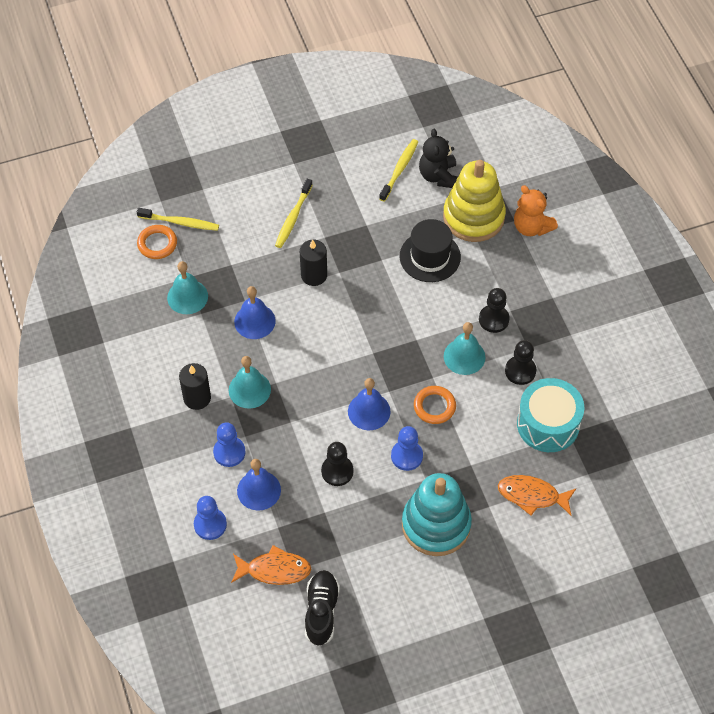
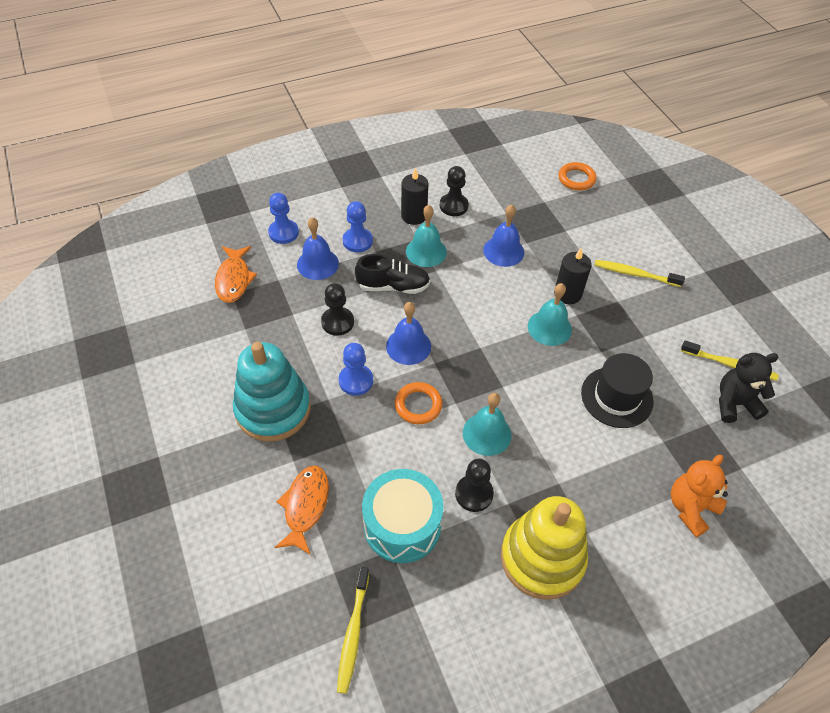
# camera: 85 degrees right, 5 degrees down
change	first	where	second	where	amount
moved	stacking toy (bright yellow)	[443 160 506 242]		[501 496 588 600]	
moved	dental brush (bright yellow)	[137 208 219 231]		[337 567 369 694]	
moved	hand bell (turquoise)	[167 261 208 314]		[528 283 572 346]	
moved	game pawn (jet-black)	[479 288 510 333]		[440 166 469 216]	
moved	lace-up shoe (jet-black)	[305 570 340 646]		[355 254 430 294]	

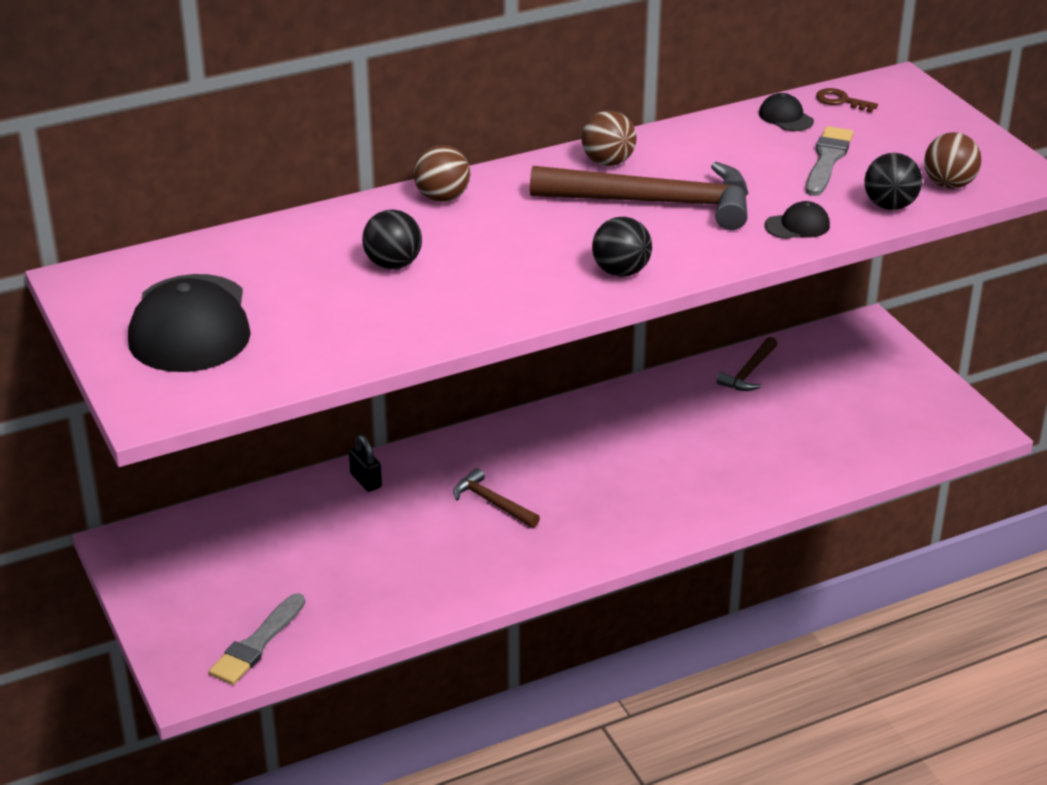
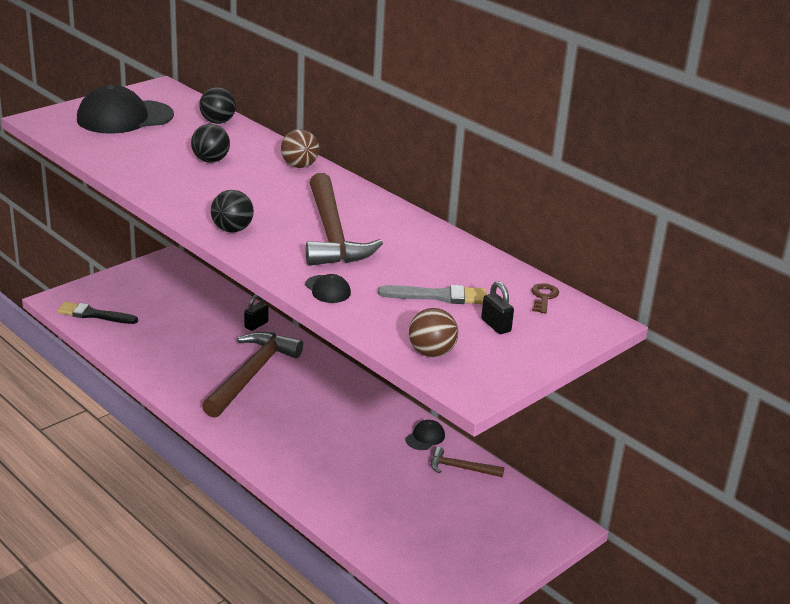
# camera: 70 degrees right, 5 degrees down
change	first	where	second	where	amount
moved	cap (jet-black)	[759 93 814 131]		[406 420 445 450]	
removed	play ball (dark brown)	[581 111 636 166]			
moved	play ball (jet-black)	[864 153 922 210]		[199 87 236 124]	
resized	hammer (dark brown)	[453 468 540 528]		[202 332 303 418]	x2.07
recoloured	brush (gray)	[209 593 305 685]	brush (jet-black)	[57 302 138 324]	
added			padlock (jet-black)	[481 281 514 334]	

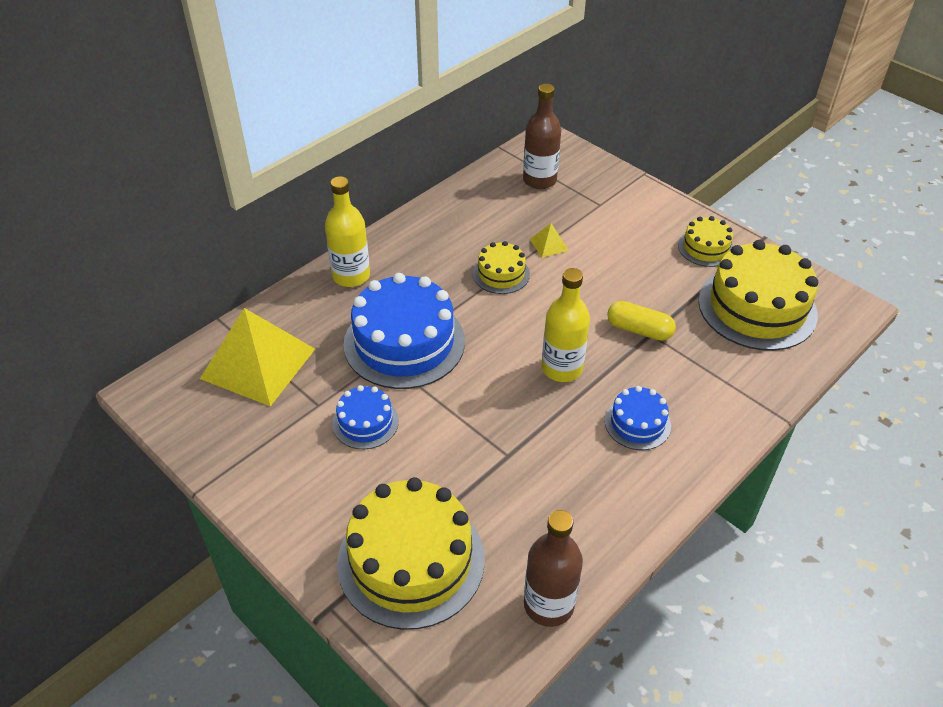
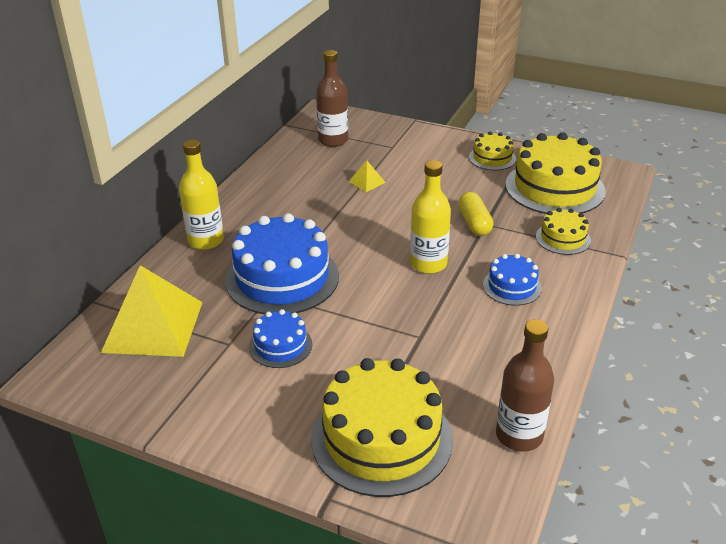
# camera: 20 degrees left, 10 degrees down
change	first	where	second	where	amount
moved	gateau (bright yellow)	[473 241 530 294]		[536 208 591 255]	
turned	capsule (bright yellow)	[607 301 676 341]		[458 192 493 236]	75 degrees clockwise

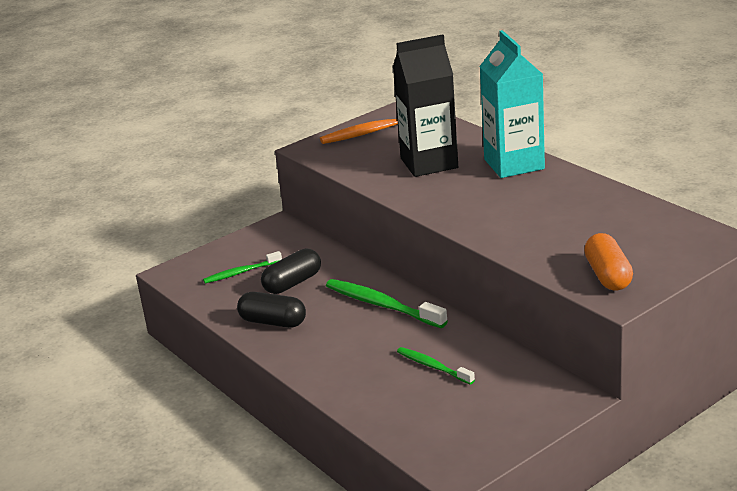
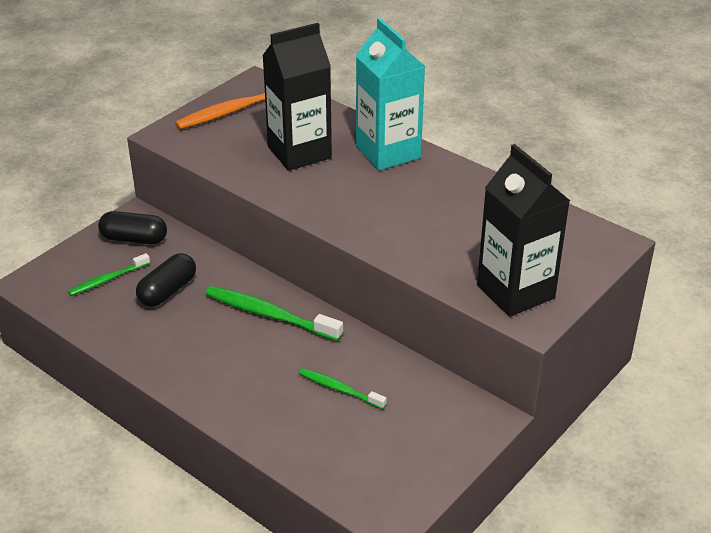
# camera: 15 degrees left, 10 degrees up
change	first	where	second	where	amount
replaced	capsule (orange-coloured)	[584 233 633 290]	carton (jet-black)	[477 144 570 317]	
moved	capsule (jet-black)	[237 292 306 328]		[98 211 167 244]	

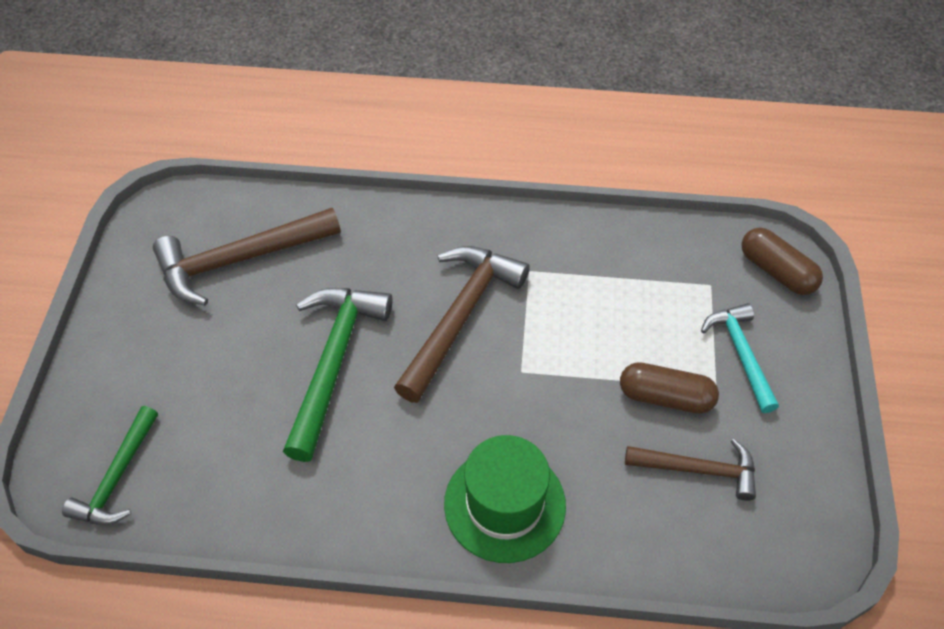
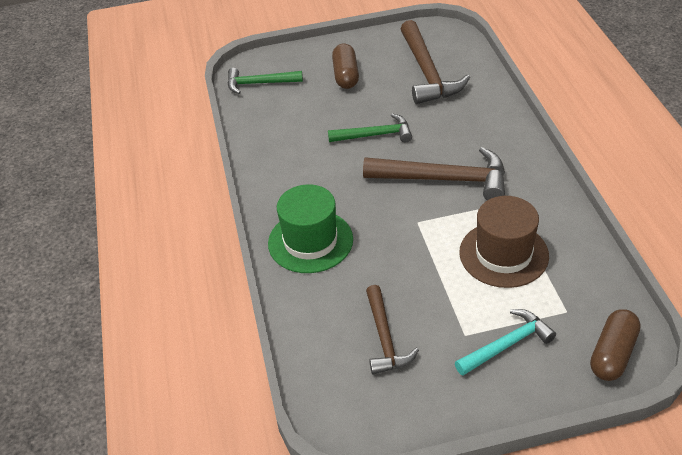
# camera: 75 degrees right, 10 degrees down
change	first	where	second	where	amount
turned	hammer (dark brown)	[153 208 341 306]		[401 20 470 104]	150 degrees counterclockwise
resized	hammer (leaf-green)	[283 288 392 462]		[328 113 412 142]	x0.62
moved	capsule (dark brown)	[620 362 719 414]		[332 43 359 89]	
added			hat (dark brown)	[459 196 549 288]	

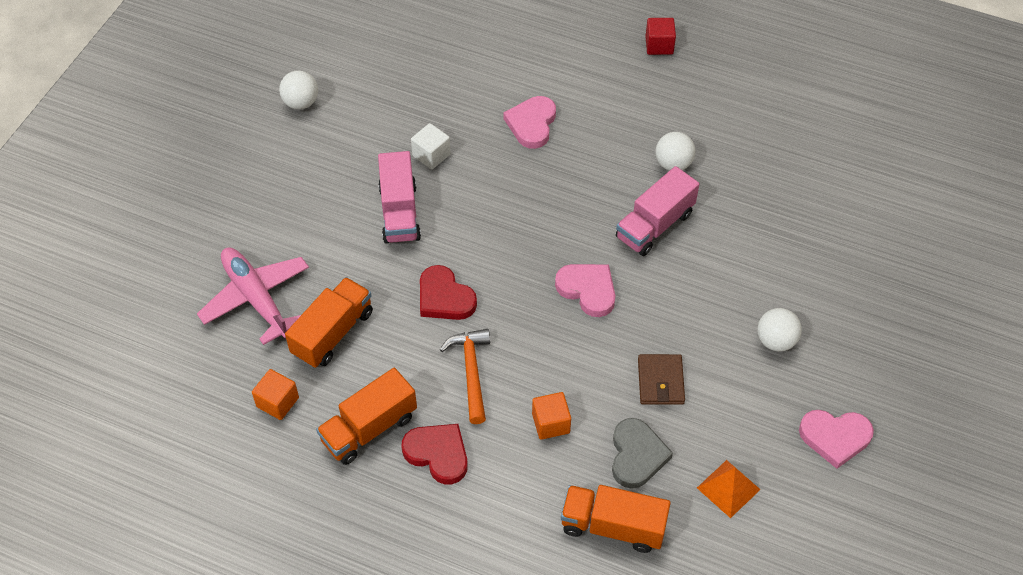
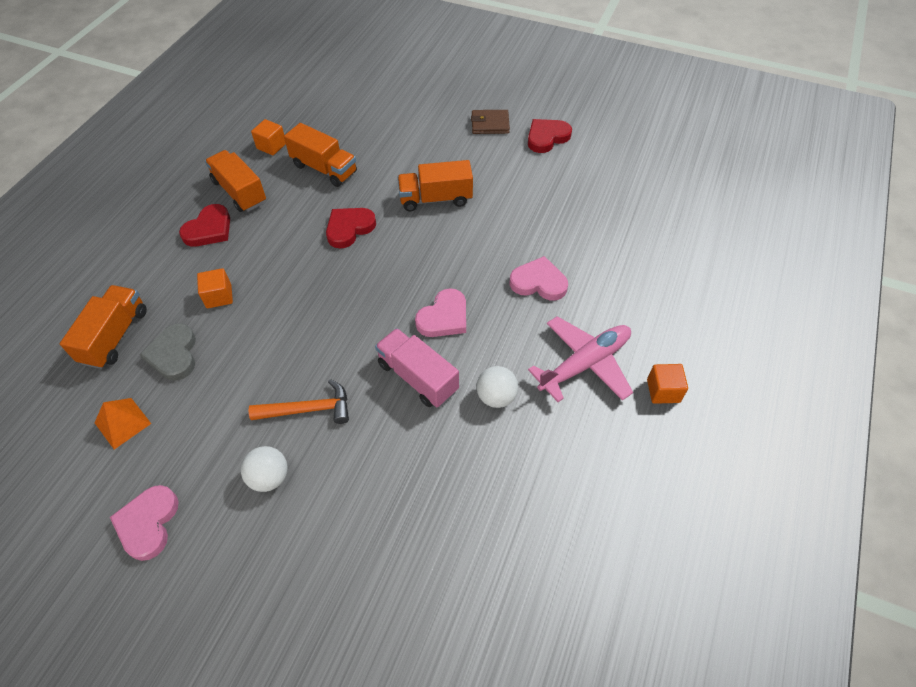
# camera: 90 degrees right, 0 degrees up
change	first	where	second	where	amount
recoloured	block (red)	[645 18 676 55]	block (orange-coloured)	[647 364 688 404]	
replaced	play ball (snow-white)	[279 71 318 109]	heart (red)	[528 119 572 153]	
removed	block (snow-white)	[411 123 451 169]			
recoloured	toy truck (rosy)	[378 151 421 244]	toy truck (orange-coloured)	[397 160 473 211]	
moved	aeroplane (rosy)	[197 247 309 345]		[528 316 633 402]	
moved	heart (rosy)	[555 264 615 317]		[415 288 466 337]	
moved	hammer (orange-coloured)	[440 329 490 424]		[248 379 349 424]	
moved	wallet (dark brown)	[638 354 685 405]		[471 110 510 134]	
turned	heart (gray)	[612 418 673 489]		[140 324 196 380]	75 degrees clockwise

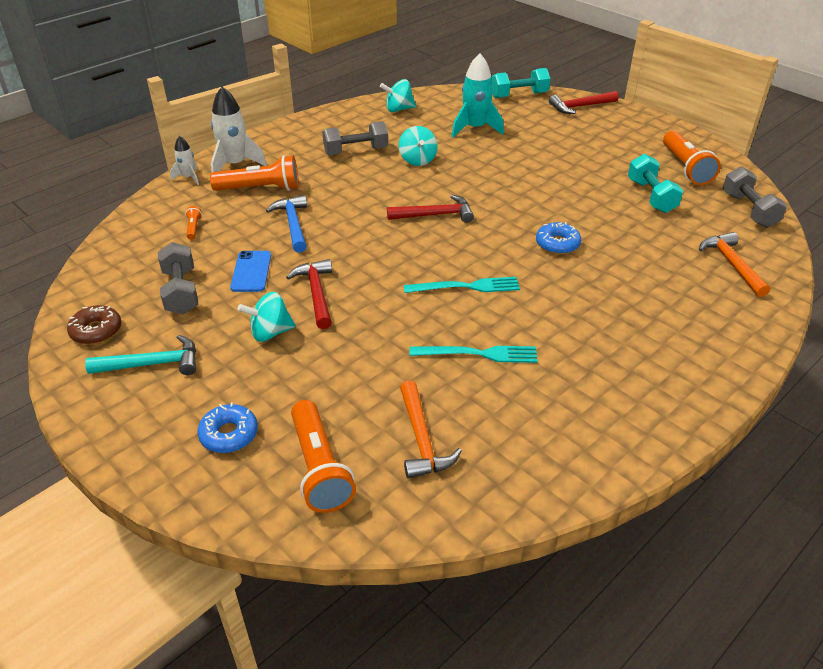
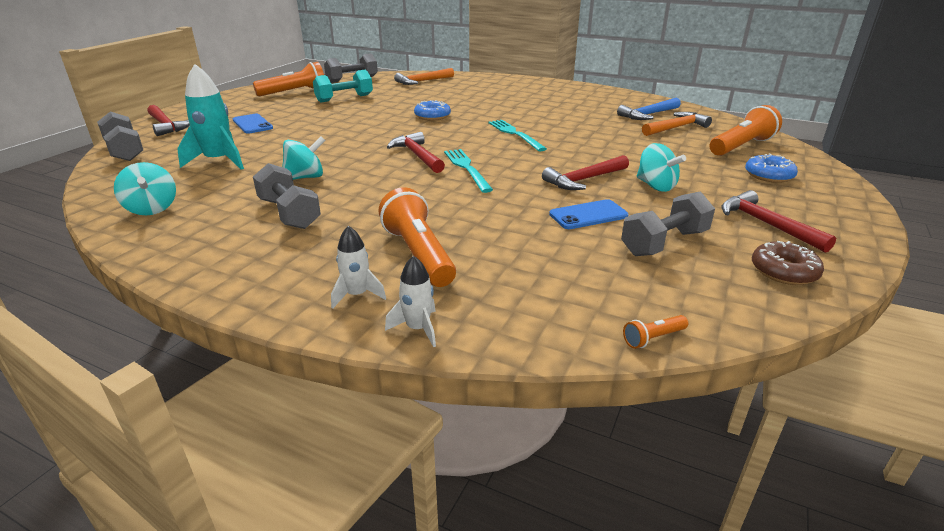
# camera: 110 degrees left, 10 degrees down
change	first	where	second	where	amount
recoloured	dumbbell (turquoise)	[491 68 550 98]	dumbbell (gray)	[97 112 143 161]	
resized	toy rocket (snow-white)	[211 87 267 172]		[331 226 386 309]	x0.55
moved	hammer (cobalt)	[266 195 307 253]		[617 98 681 120]	
moved	torch (orange-coloured)	[185 206 202 240]		[623 315 688 349]	
recoloured	hammer (turquoise)	[85 335 196 375]	hammer (red)	[721 190 836 253]	
moved	dinner fork (turquoise)	[409 346 538 363]		[444 149 493 193]	
added			phone (cobalt)	[233 113 273 134]	

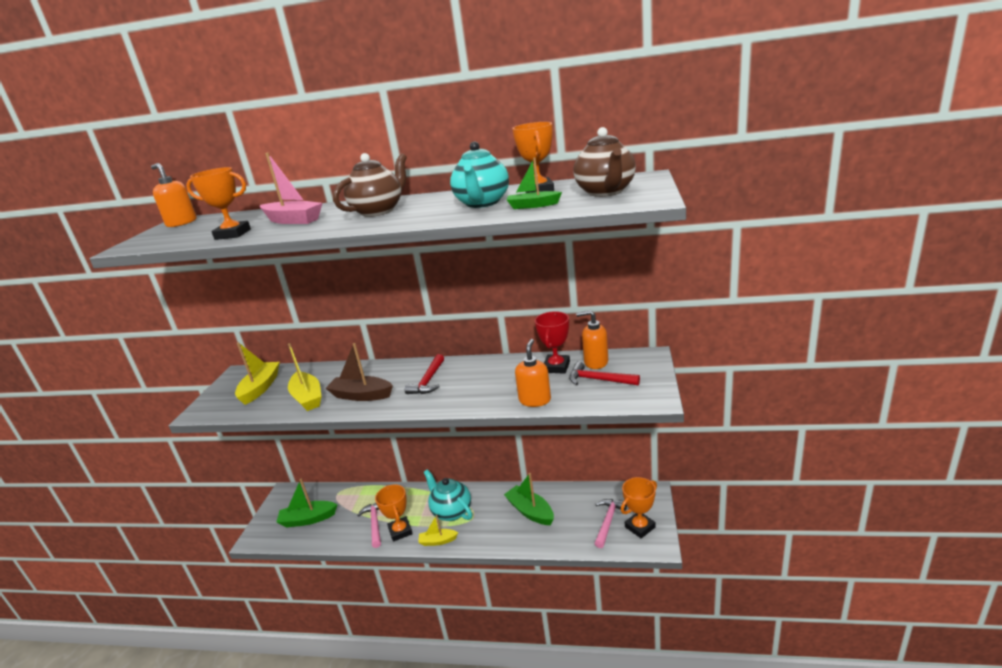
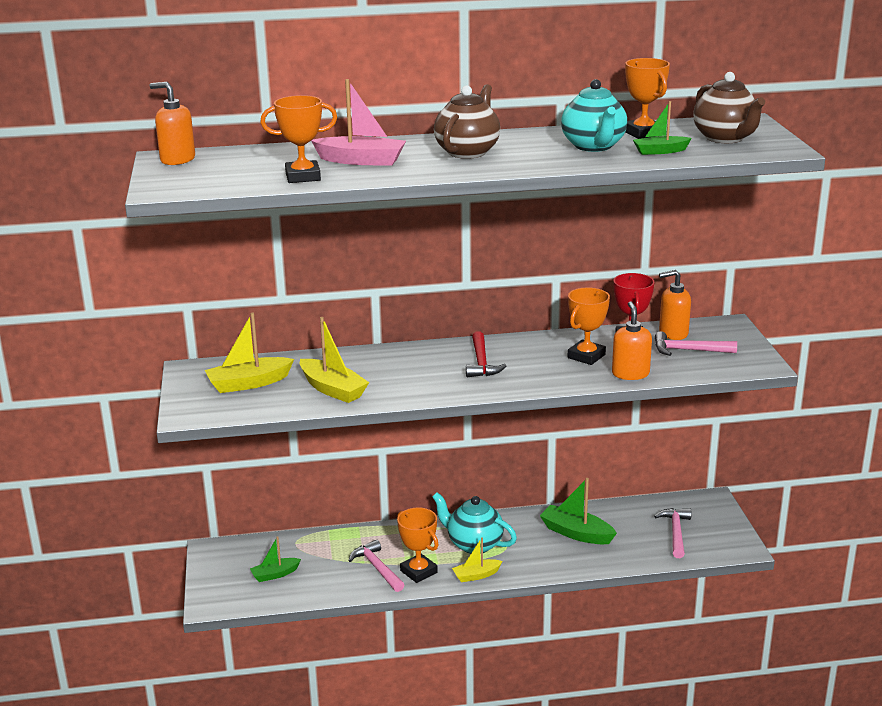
# camera: 20 degrees left, 0 degrees up
change	first	where	second	where	amount
turned	sailboat (bright yellow)	[235 342 280 405]		[205 313 294 393]	105 degrees counterclockwise
removed	sailboat (dark brown)	[325 343 393 401]			
recoloured	hammer (red)	[569 362 640 386]	hammer (rosy)	[655 331 737 356]	
moved	award cup (orange-coloured)	[621 477 657 538]		[568 288 610 365]	
resized	sailboat (leaf-green)	[276 479 337 528]		[250 536 301 582]	x0.62

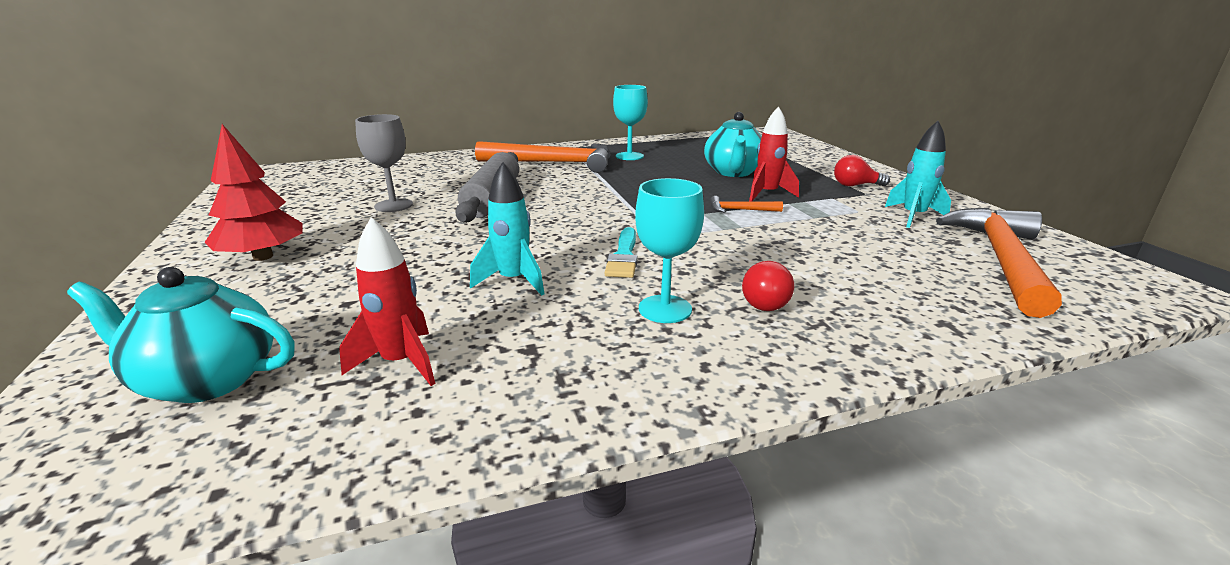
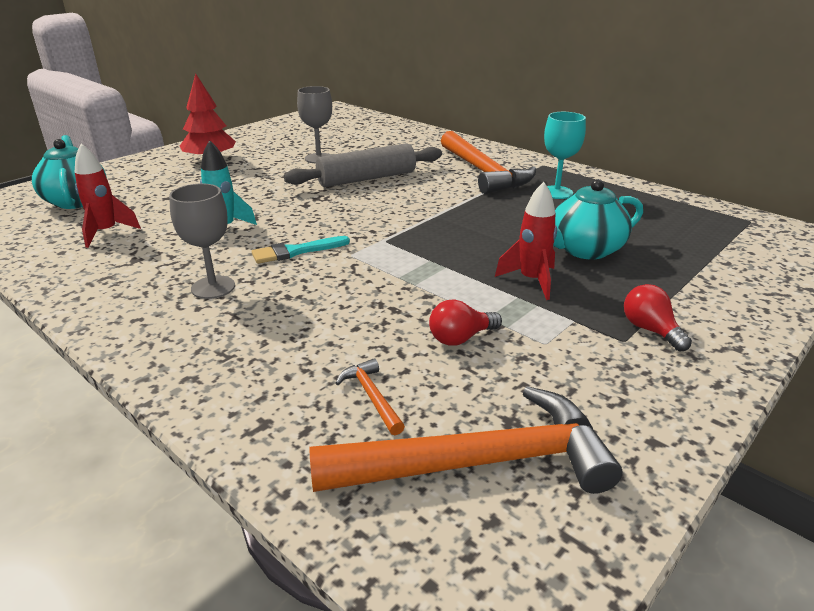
# camera: 60 degrees right, 5 degrees up
change	first	where	second	where	amount
removed	toy rocket (turquoise)	[885 121 951 228]			
recoloured	wine glass (turquoise)	[635 178 704 323]	wine glass (gray)	[169 184 235 299]	
moved	hammer (orange-coloured)	[710 196 783 213]		[335 358 405 435]	
moved	light bulb (red)	[742 261 794 311]		[429 299 502 346]	

